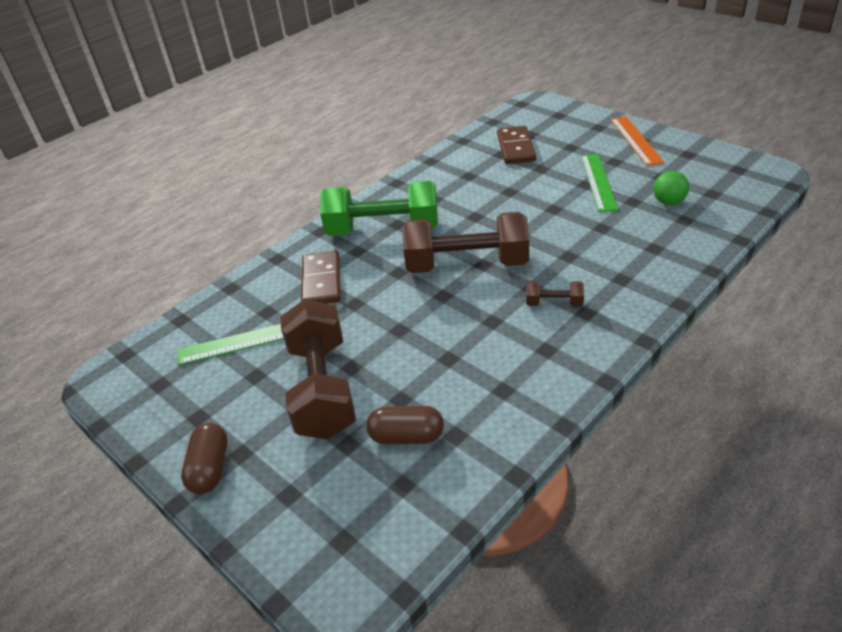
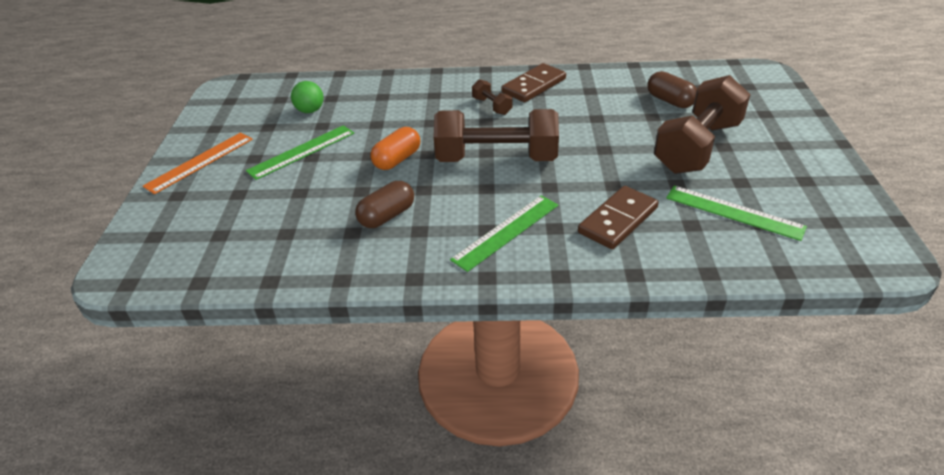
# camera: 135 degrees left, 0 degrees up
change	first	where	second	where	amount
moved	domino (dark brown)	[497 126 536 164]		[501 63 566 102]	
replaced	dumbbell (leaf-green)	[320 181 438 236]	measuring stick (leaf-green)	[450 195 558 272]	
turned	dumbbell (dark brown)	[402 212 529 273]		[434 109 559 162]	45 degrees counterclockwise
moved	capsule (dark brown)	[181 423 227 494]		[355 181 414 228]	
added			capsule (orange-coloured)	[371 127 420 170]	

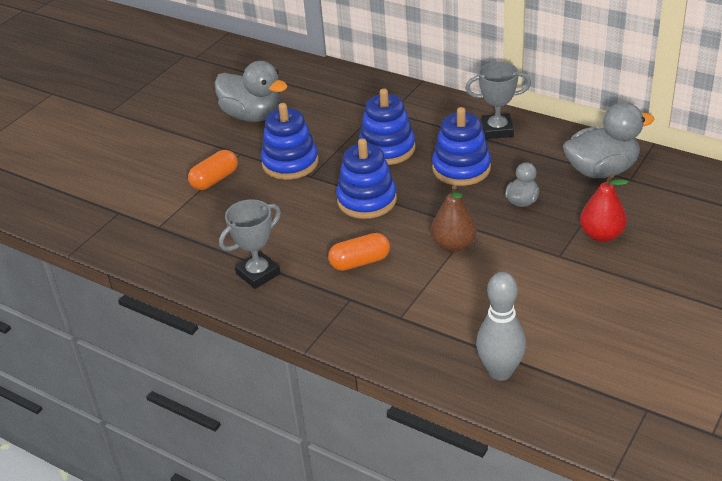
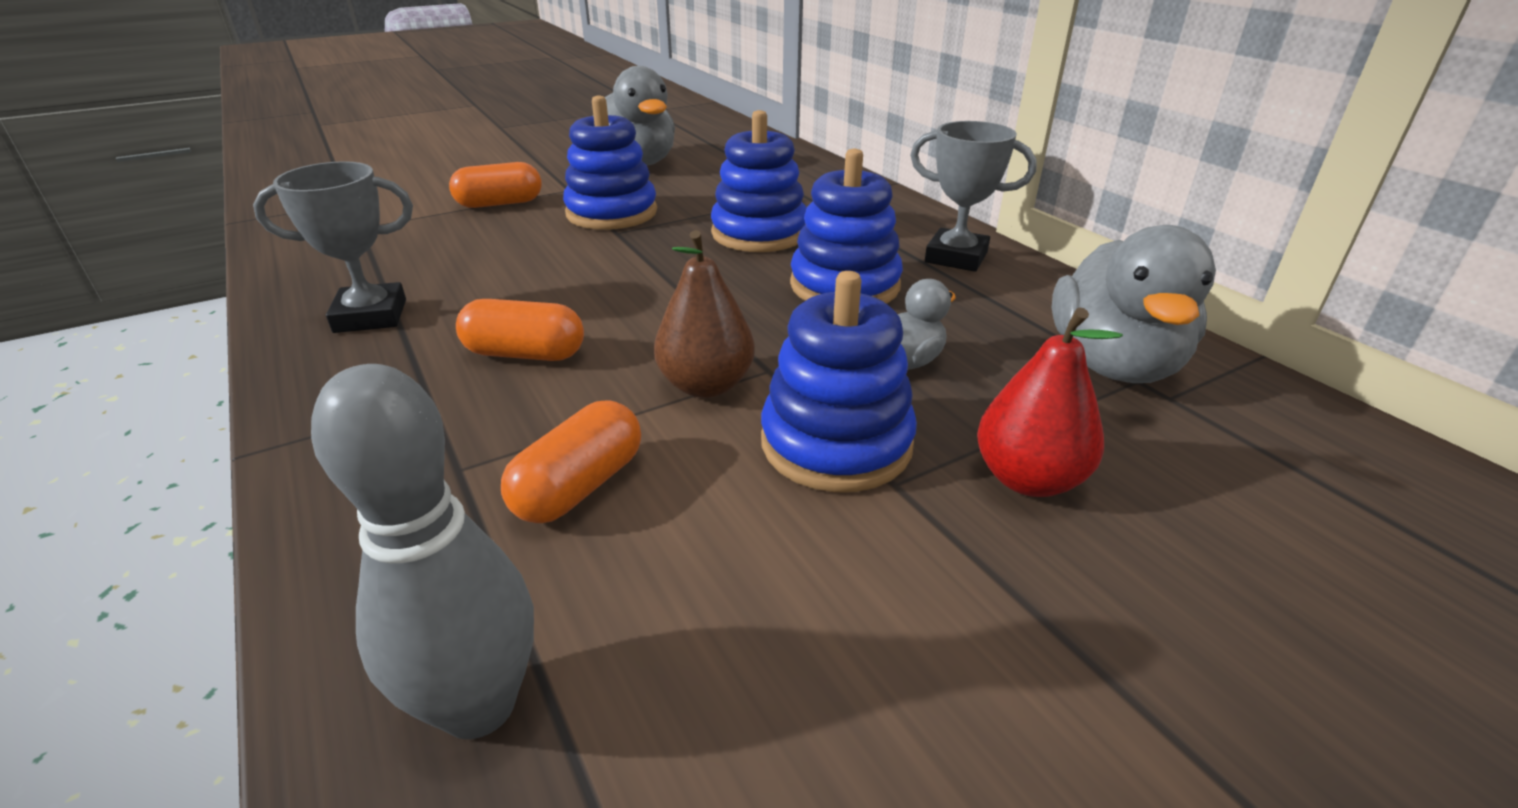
# camera: 25 degrees right, 5 degrees down
change	first	where	second	where	amount
turned	toy duck (gray)	[563 102 655 178]		[1052 225 1216 383]	90 degrees clockwise
moved	stacking toy (cobalt)	[336 138 397 219]		[761 271 917 492]	
added			capsule (orange-coloured)	[501 400 641 523]	

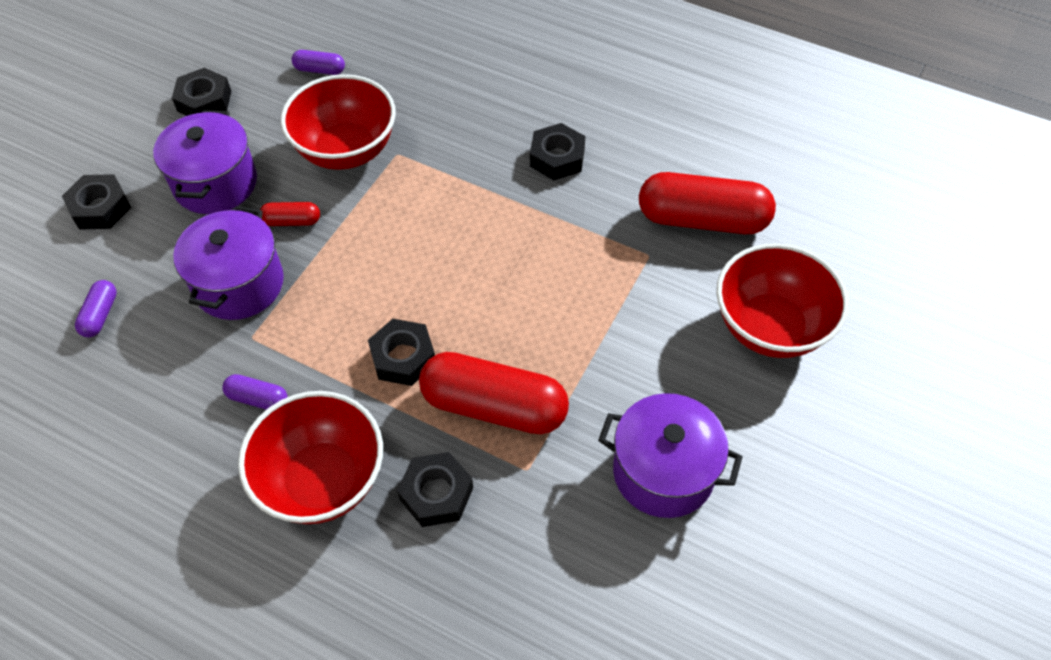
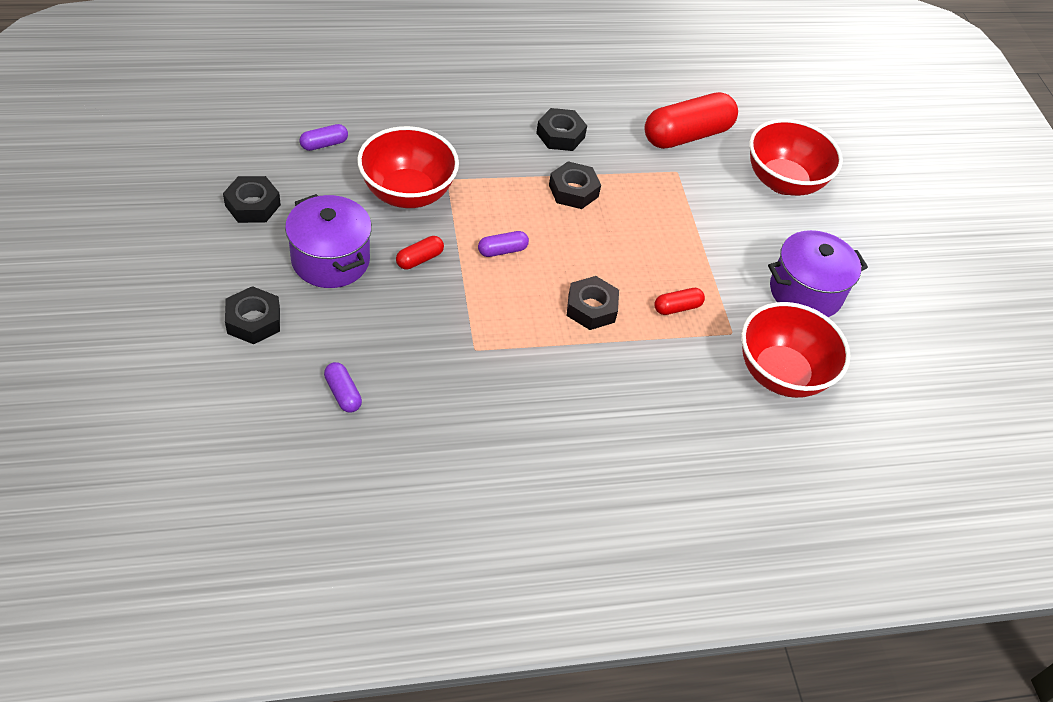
# camera: 45 degrees left, 5 degrees down
change	first	where	second	where	amount
removed	cooking pot (purple)	[173 206 284 320]			
resized	capsule (red)	[419 352 569 434]		[655 288 705 315]	x0.45
moved	capsule (purple)	[222 374 288 410]		[478 231 529 257]	
moved	deep dish (red)	[238 391 383 524]		[741 302 851 398]	
moved	hex nut (jet-black)	[397 452 473 527]		[549 161 601 209]	

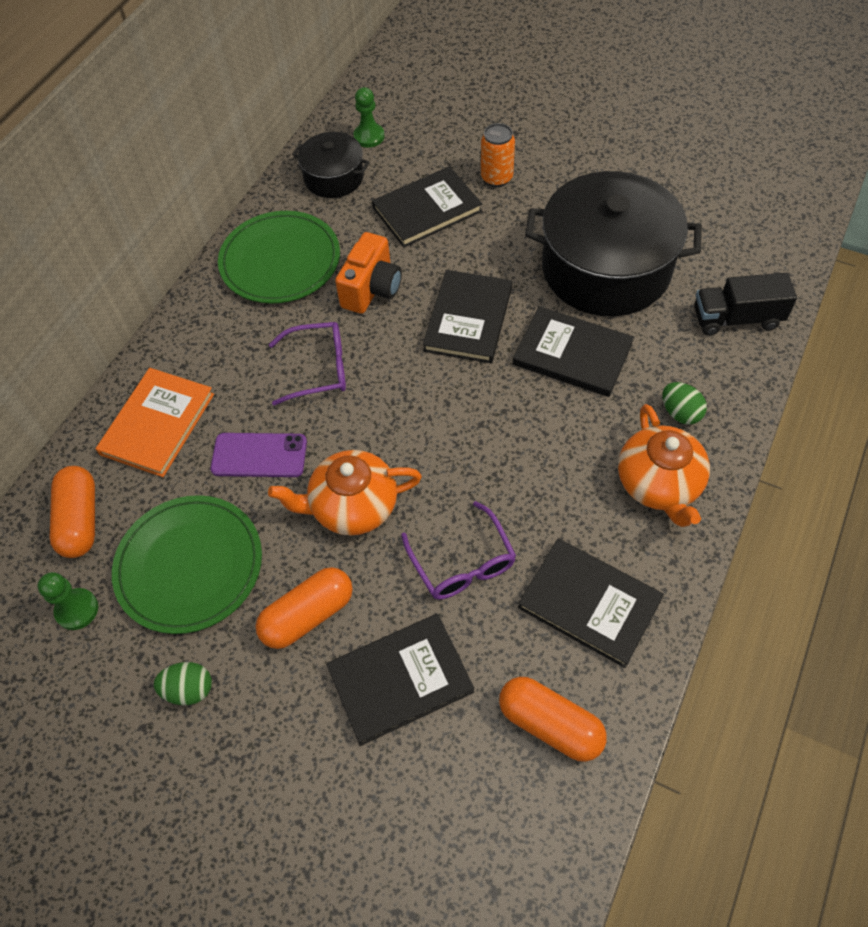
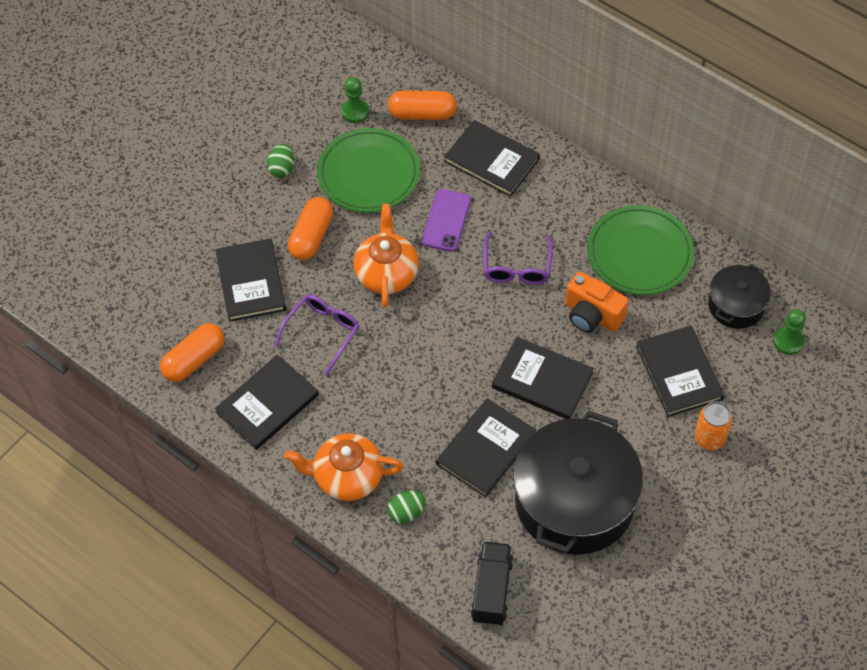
# camera: 100 degrees right, 0 degrees up
change	first	where	second	where	amount
recoloured	hardcover (orange-coloured)	[96 368 214 477]	hardcover (jet-black)	[444 120 540 197]	
turned	glasses (purple)	[401 501 516 600]		[274 295 359 376]	135 degrees clockwise
turned	capsule (orange-coloured)	[256 567 353 649]		[288 197 333 260]	45 degrees clockwise

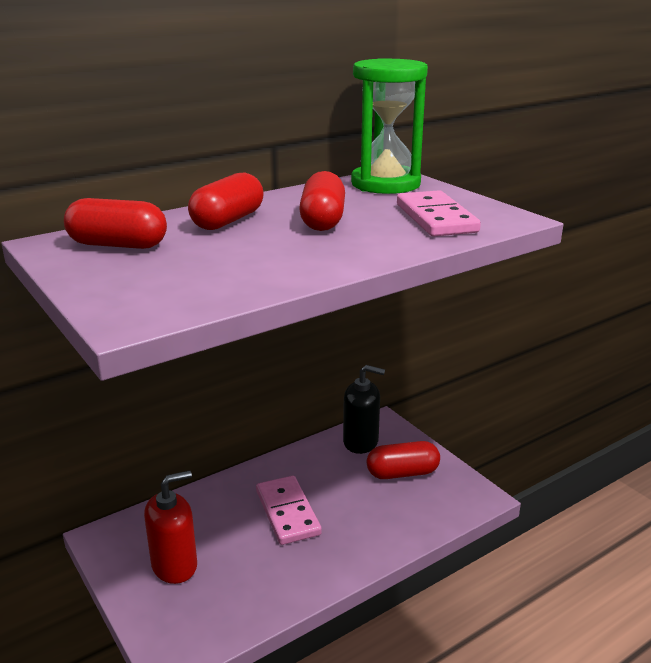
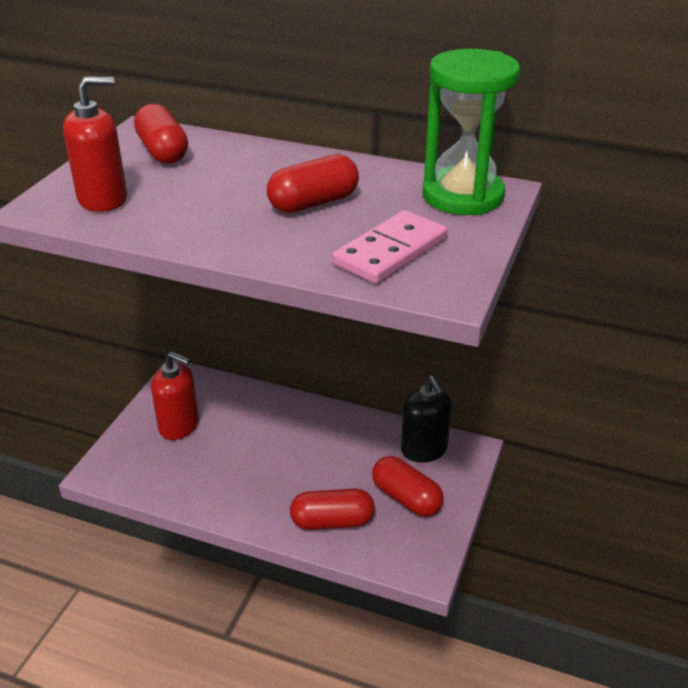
# camera: 55 degrees right, 10 degrees up
change	first	where	second	where	amount
moved	capsule (red)	[188 173 264 230]		[290 489 375 530]	
removed	domino (rosy)	[256 476 322 545]			
added			pump bottle (red)	[63 77 127 212]	

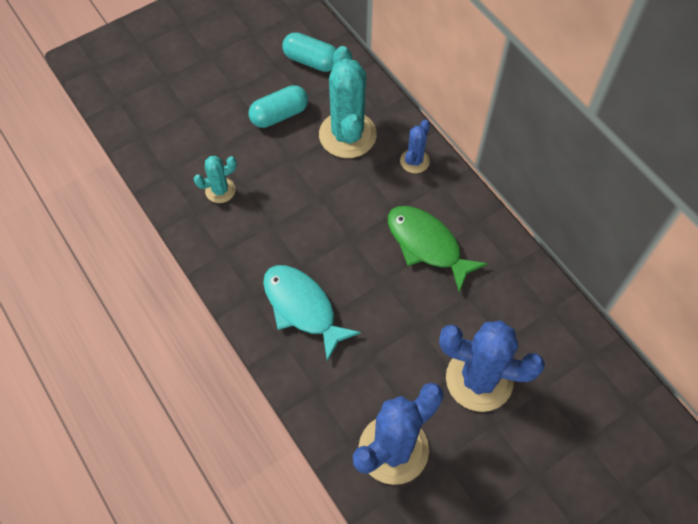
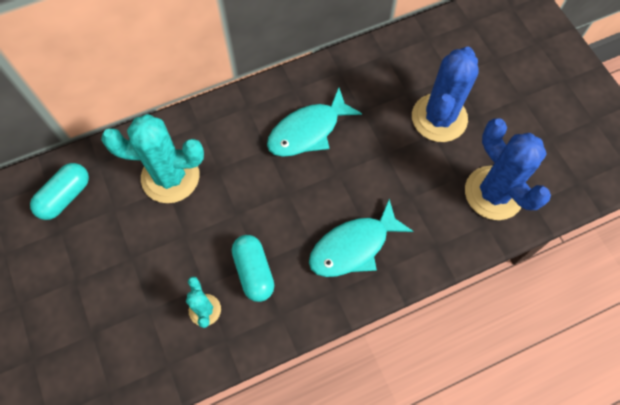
# camera: 80 degrees left, 5 degrees up
change	first	where	second	where	amount
moved	capsule (turquoise)	[249 85 308 128]		[232 235 274 302]	
removed	prickly plant (cobalt)	[400 120 430 173]			
recoloured	toy fish (leaf-green)	[388 206 488 292]	toy fish (turquoise)	[267 88 362 157]	

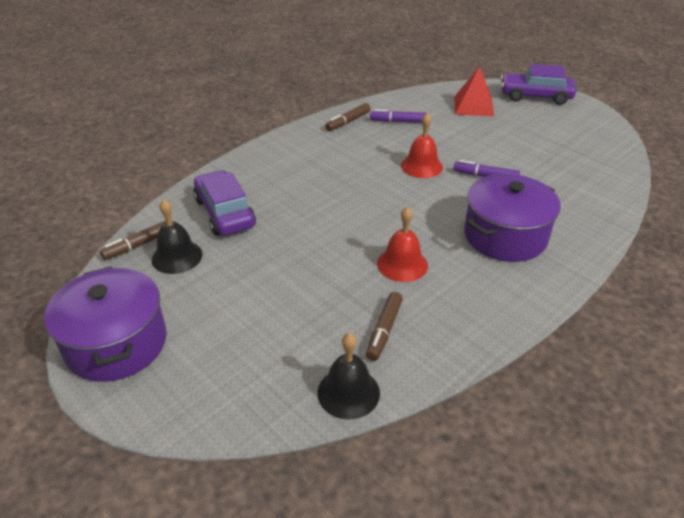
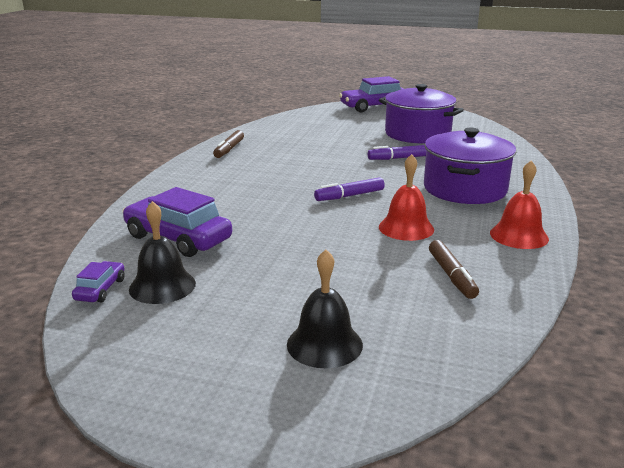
# camera: 30 degrees left, 15 degrees down
change	first	where	second	where	amount
removed	solid pyramid (red)	[454 67 494 117]			
moved	felt pen (purple)	[370 109 426 123]		[314 177 385 201]	
moved	hand bell (red)	[401 113 443 178]		[490 160 549 249]	
replaced	felt pen (dark brown)	[100 220 166 260]	toy car (purple)	[72 261 125 302]	
moved	cooking pot (purple)	[44 267 167 382]		[379 84 464 144]	
moved	hand bell (jet-black)	[317 333 380 420]		[287 249 363 368]	

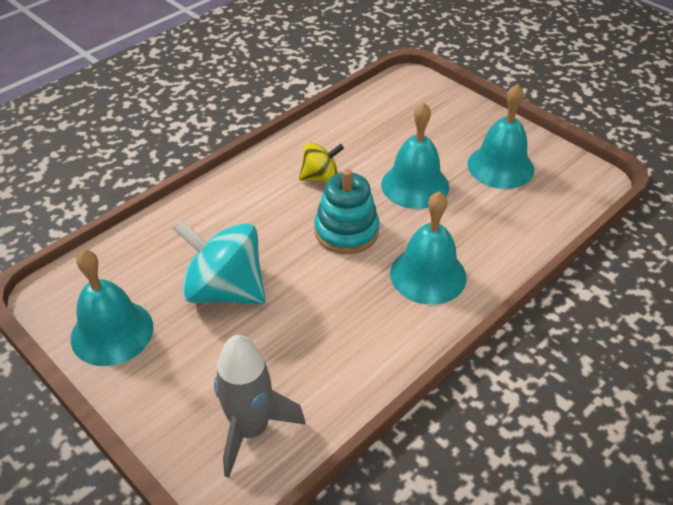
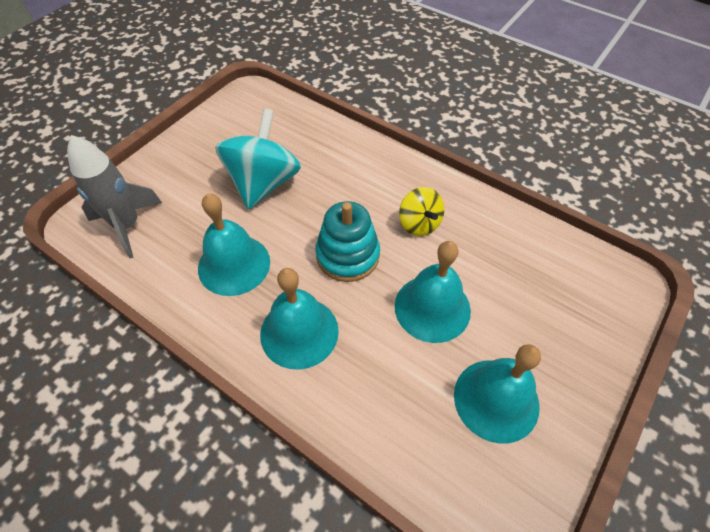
# camera: 80 degrees right, 10 degrees up
change	first	where	second	where	amount
moved	hand bell (turquoise)	[71 249 153 366]		[198 193 270 296]	

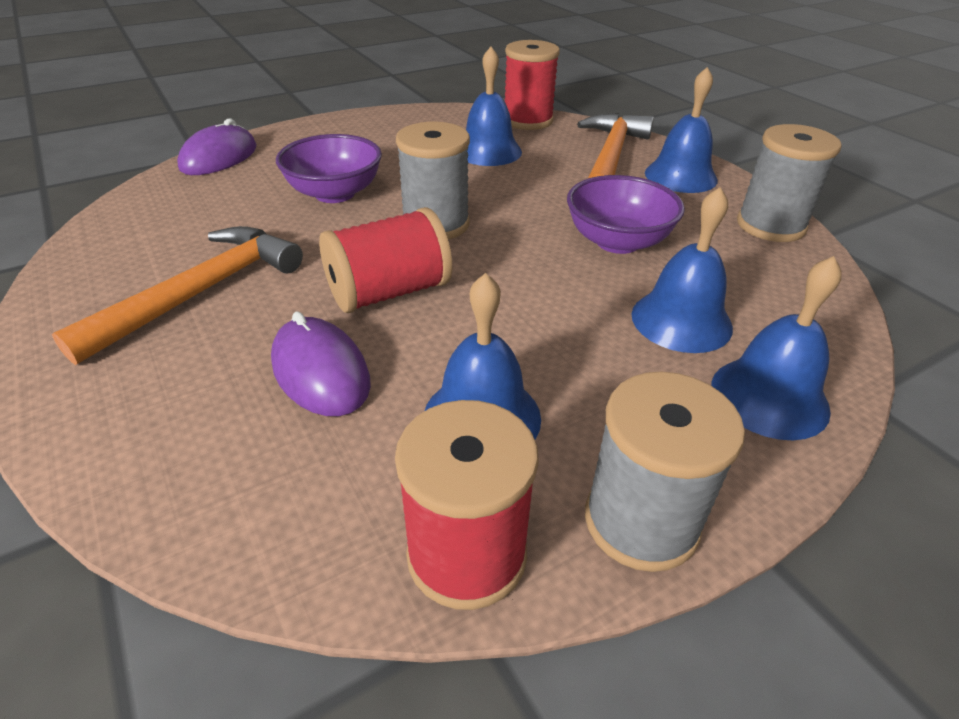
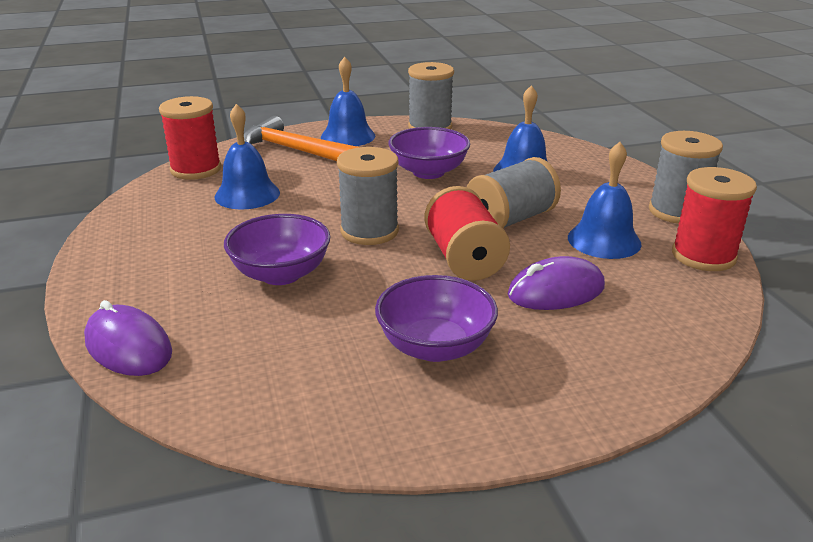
# camera: 75 degrees left, 10 degrees down
change	first	where	second	where	amount
replaced	hammer (orange-coloured)	[52 226 303 365]	deep dish (purple)	[375 275 498 362]	
removed	hand bell (cobalt)	[711 256 841 440]			
added			reel of thread (gray)	[467 157 561 228]	

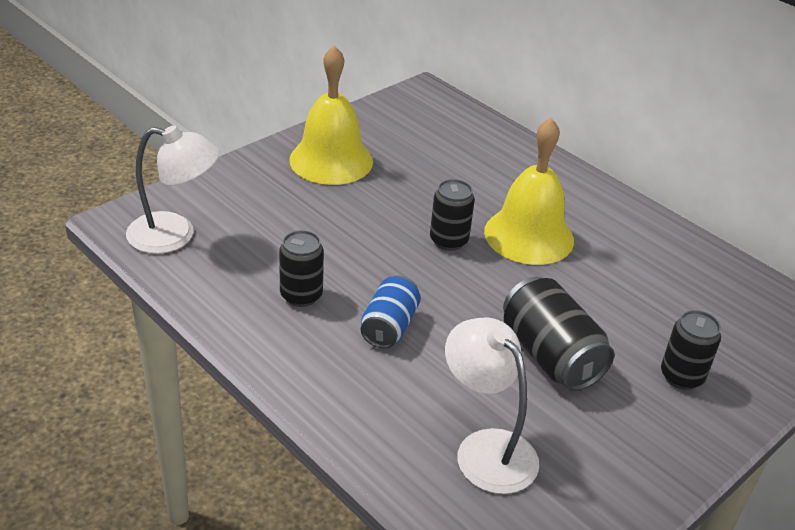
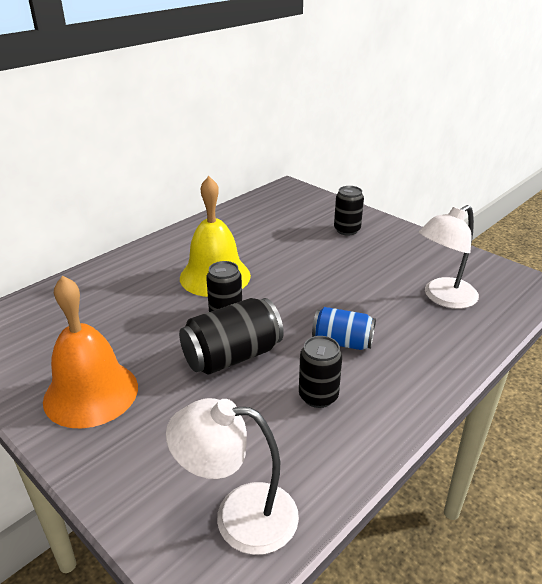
# camera: 90 degrees left, 5 degrees down
change	first	where	second	where	amount
recoloured	hand bell (bright yellow)	[289 45 373 185]	hand bell (orange-coloured)	[43 276 138 429]	
turned	desk lamp (snow-white)	[126 125 219 254]		[166 398 299 555]	90 degrees counterclockwise
moved	can (jet-black)	[503 277 614 391]		[179 298 284 375]	

